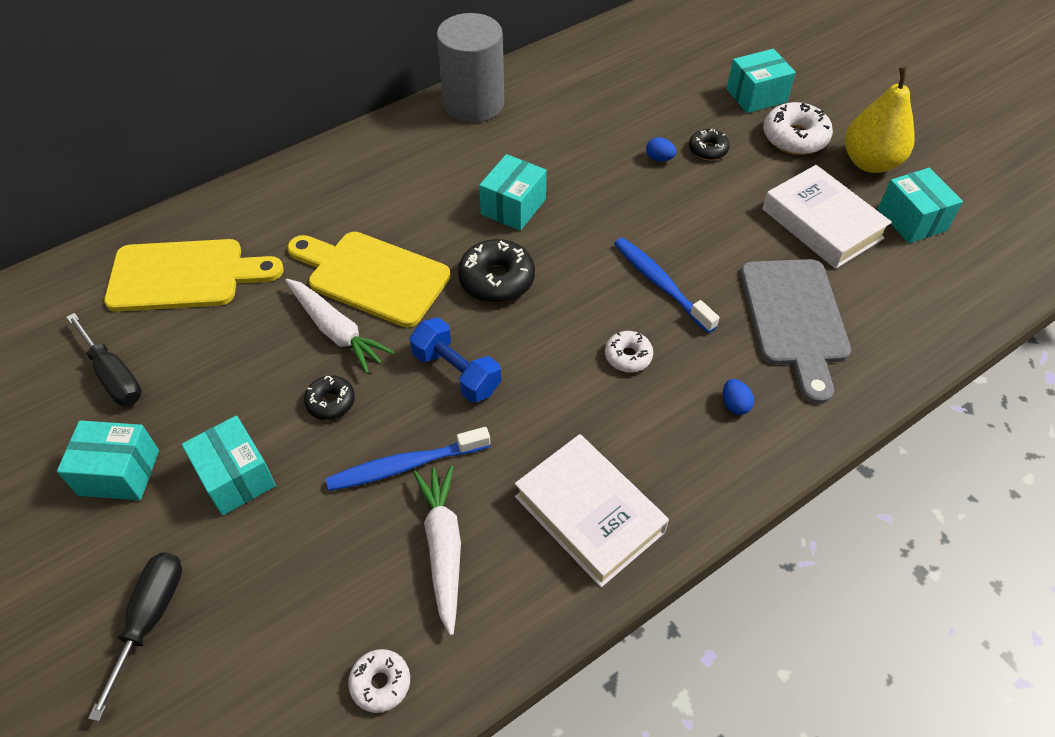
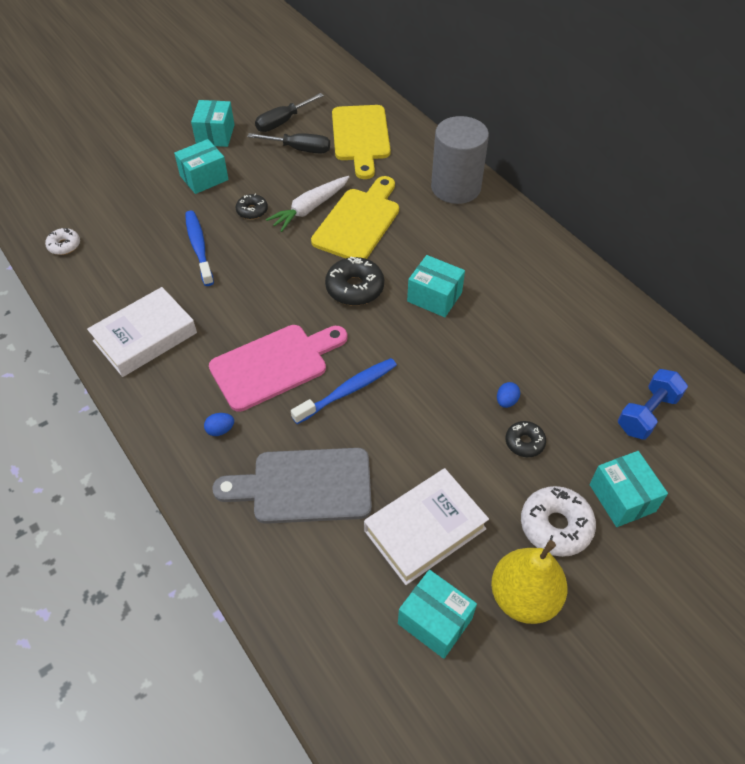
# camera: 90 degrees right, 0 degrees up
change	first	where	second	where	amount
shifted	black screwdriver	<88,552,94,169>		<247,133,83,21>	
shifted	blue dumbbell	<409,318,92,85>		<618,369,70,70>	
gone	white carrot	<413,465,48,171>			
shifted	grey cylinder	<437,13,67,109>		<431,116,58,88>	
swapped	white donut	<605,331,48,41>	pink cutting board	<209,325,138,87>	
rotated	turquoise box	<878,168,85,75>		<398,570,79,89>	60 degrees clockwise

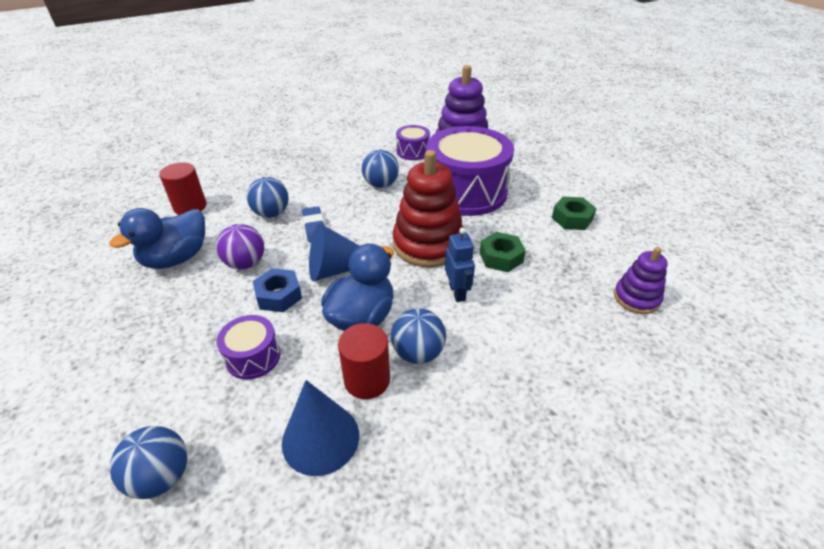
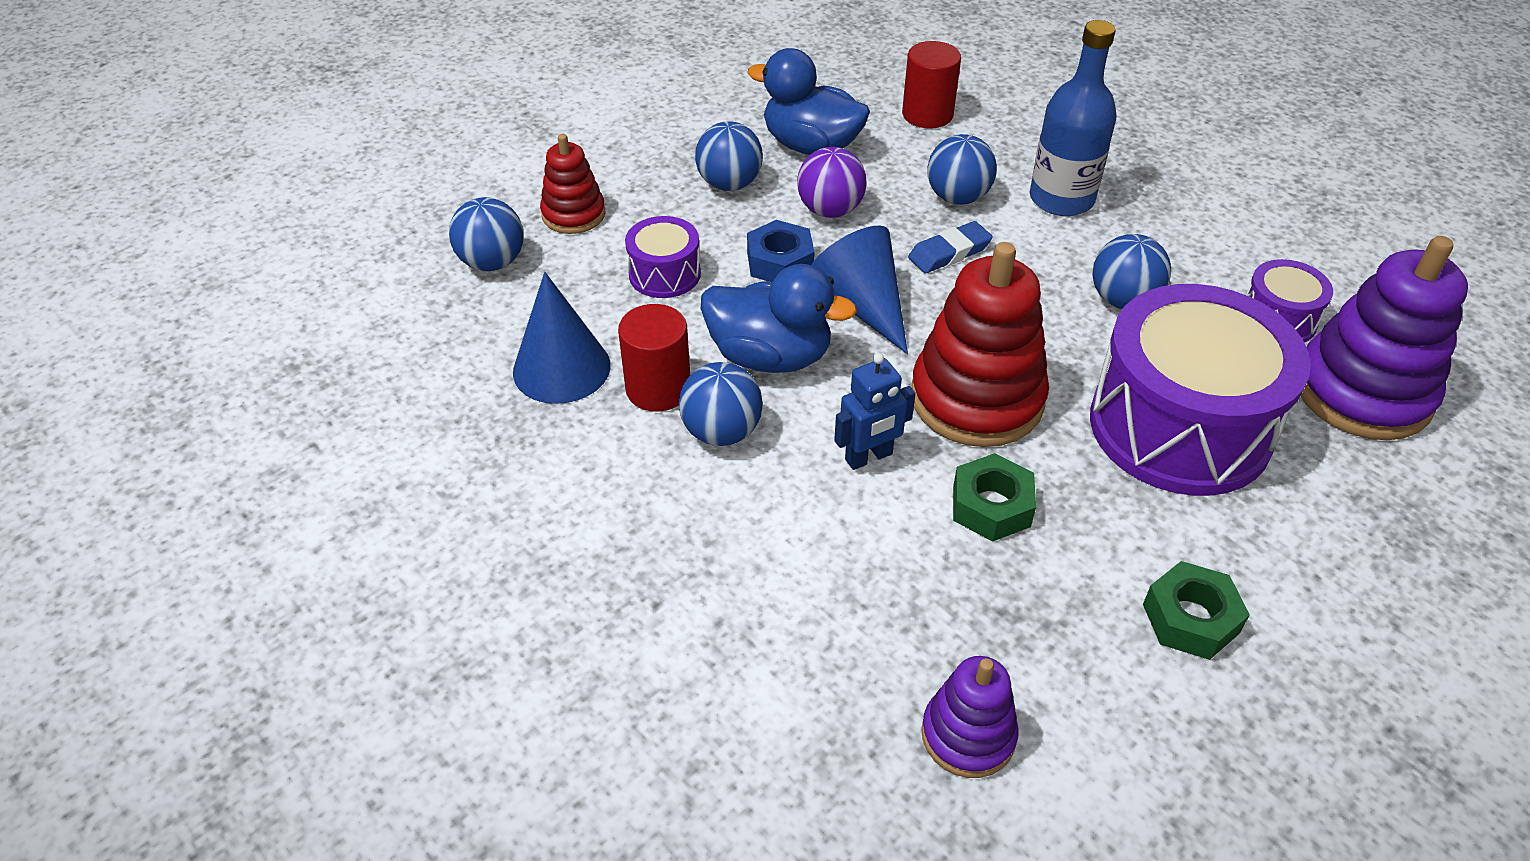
# camera: 75 degrees right, 5 degrees up
change	first	where	second	where	amount
new			red stacking toy	<540,134,65,100>	
new			blue ball	<695,121,68,70>	
new			blue bottle	<1030,20,87,196>	

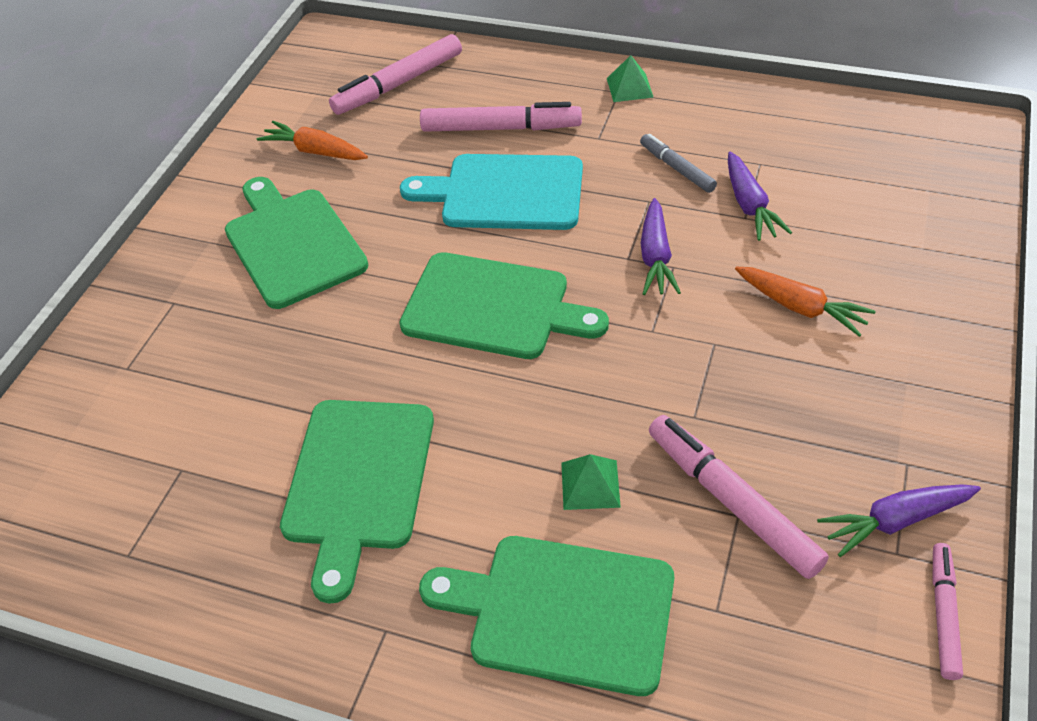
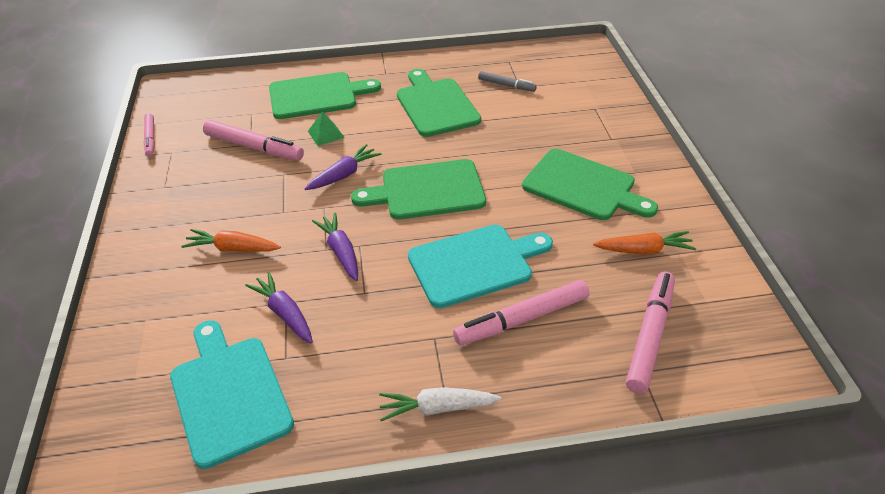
# camera: 150 degrees right, 5 degrees down
change	first	where	second	where	amount
swapped	green pyramid	<607,55,47,47>	white carrot	<379,387,122,34>	
shifted	grey marker	<640,134,77,59>		<478,71,59,21>	
shifted	purple carrot	<817,484,164,73>		<305,144,76,46>	
new			turquoise cutting board	<170,320,124,149>	

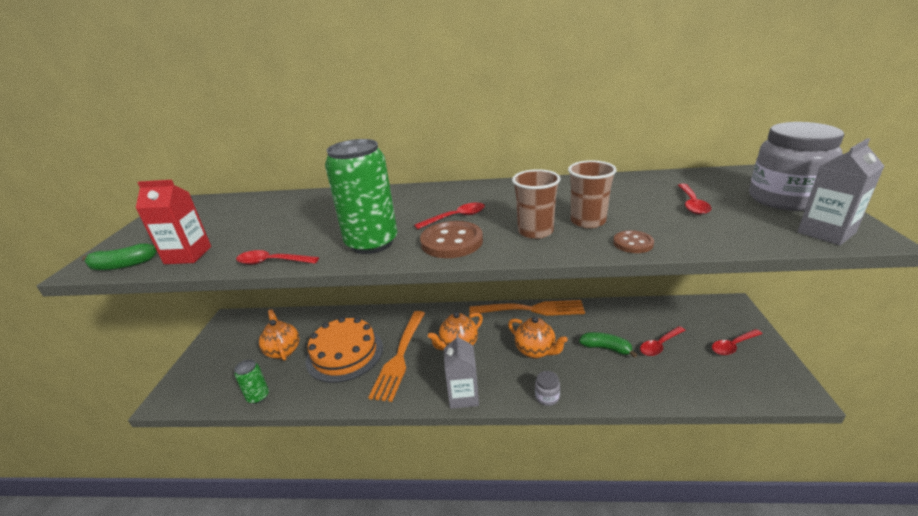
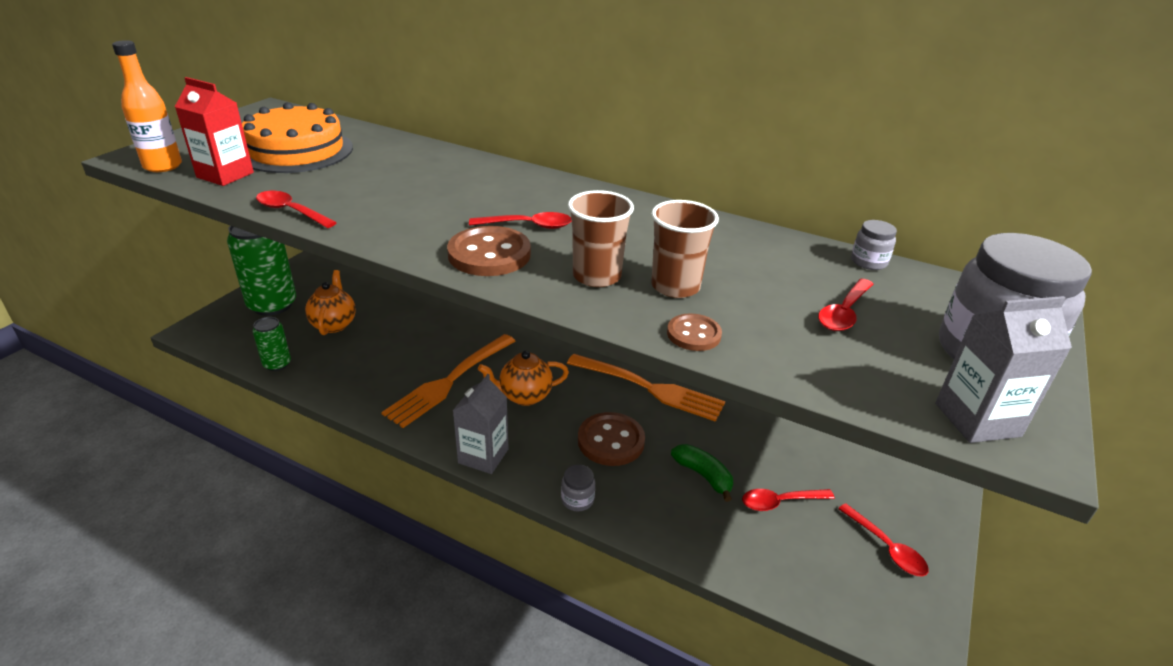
# camera: 20 degrees right, 5 degrees up
change	first	where	second	where	amount
swapped	green banana	<82,243,75,27>	orange bottle	<112,40,70,132>	
shifted	orange cake	<306,317,77,66>		<242,102,111,71>	
shifted	green can	<325,139,72,115>		<227,226,69,90>	
swapped	orange teapot	<508,317,60,42>	brown button	<578,412,67,54>	
rotated	red spoon	<712,329,51,26>		<838,504,91,72>	120 degrees counterclockwise
new			grey jar	<851,220,46,50>	

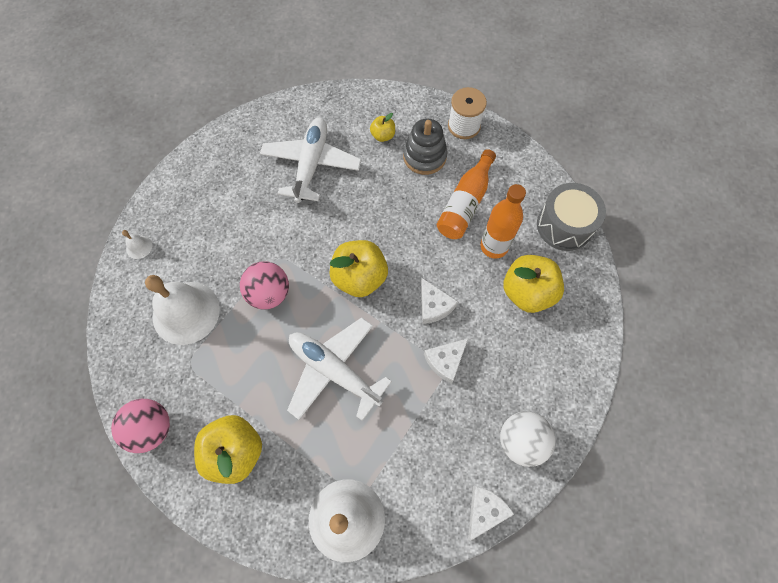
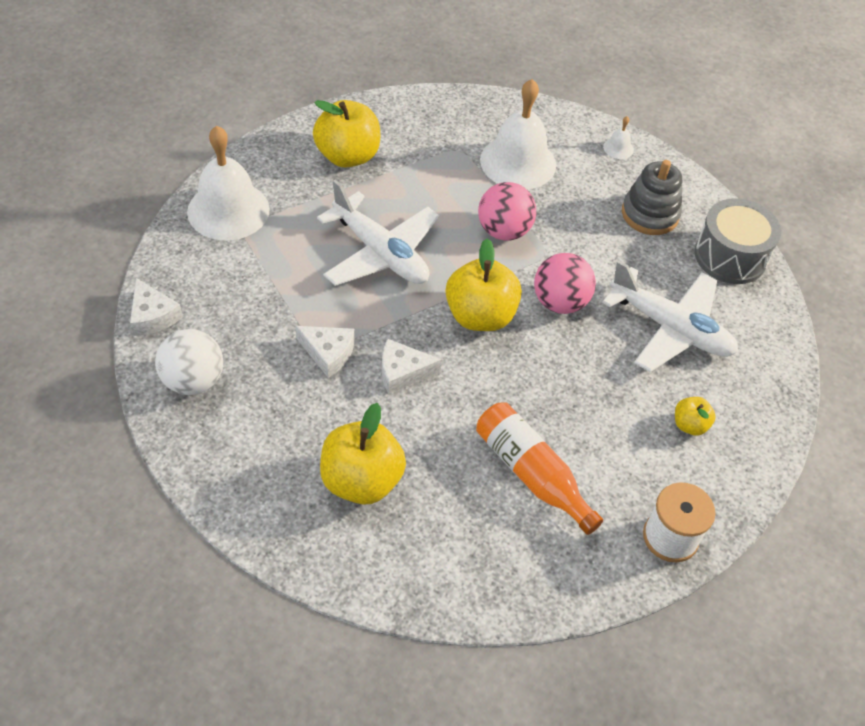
# camera: 110 degrees right, 15 degrees down
change	first	where	second	where	amount
shifted	pink ball	<111,399,59,54>		<534,253,62,61>	
rotated	white plane	<287,317,105,104>		<317,180,122,106>	75 degrees clockwise
shifted	grey stacking toy	<403,118,44,57>		<622,160,60,75>	
rotated	white cheese	<424,338,44,46>		<296,326,59,52>	135 degrees clockwise
gone	orange bottle	<480,184,46,75>			
shifted	grey drum	<537,183,69,68>		<694,198,87,86>	

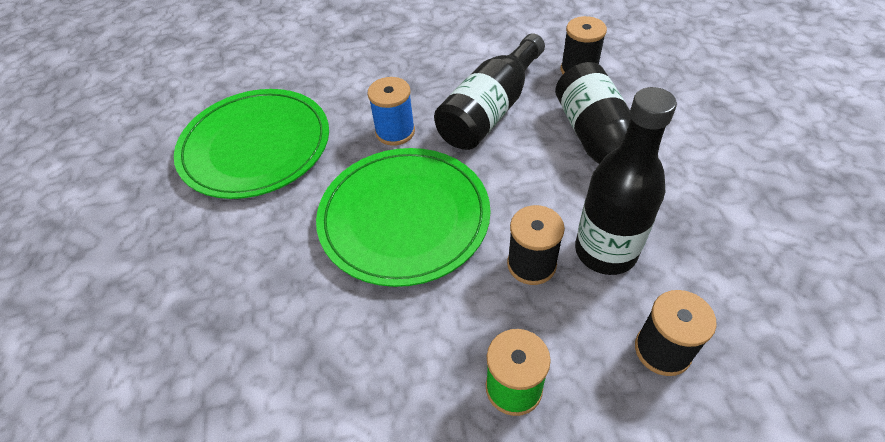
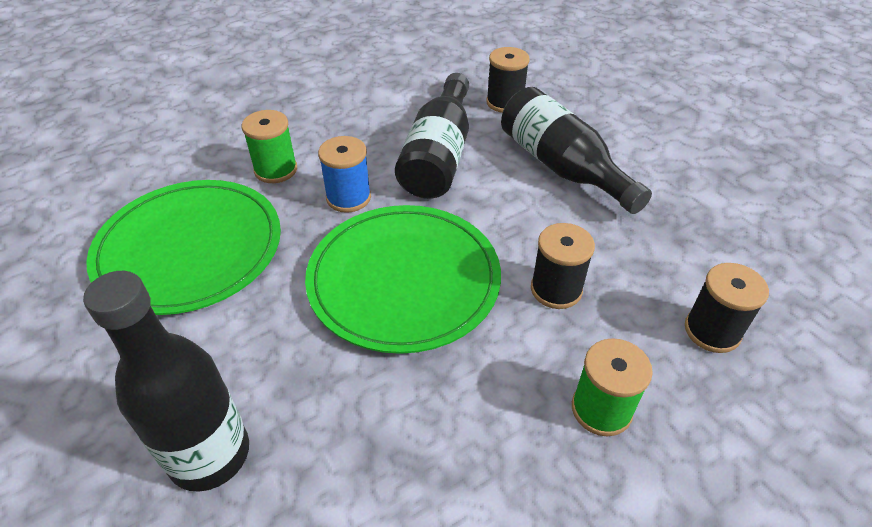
# camera: 25 degrees left, 5 degrees down
change	first	where	second	where	amount
shifted	black bottle	<575,87,102,188>		<83,271,166,221>	
new			green spool	<242,110,55,73>	

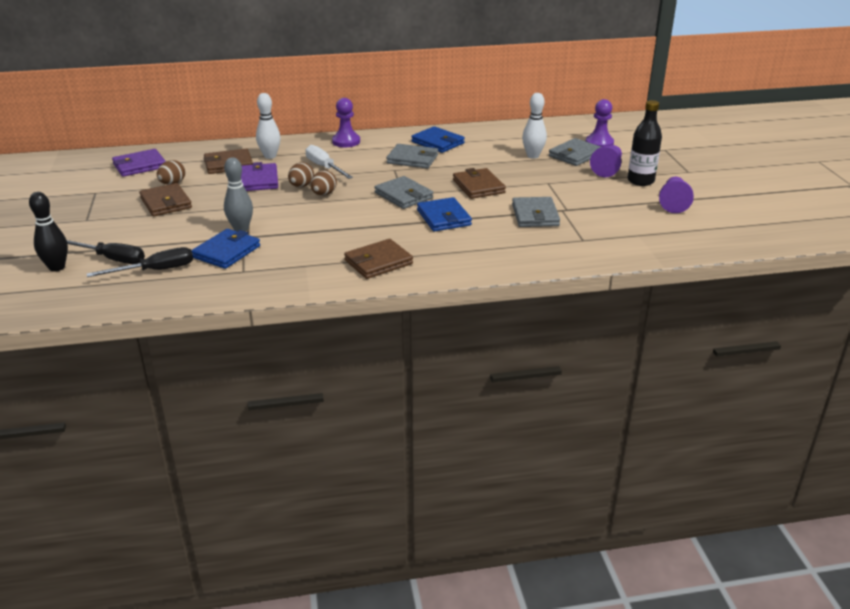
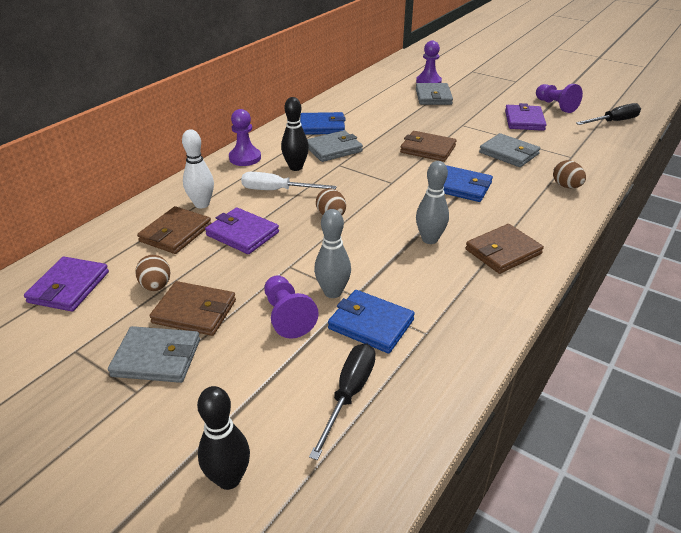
# camera: 45 degrees left, 5 degrees up
change	first	where	second	where	amount
shifted	black screwdriver	<67,240,78,24>		<576,103,65,22>	
rotated	blue wallet	<192,229,68,40>		<328,290,87,63>	45 degrees counterclockwise
shifted	brown egg	<288,162,26,25>		<553,160,33,28>	
rotated	brown wallet	<344,239,69,40>		<466,224,78,50>	45 degrees clockwise
shifted	grey wallet	<374,176,59,33>		<108,326,92,57>	
gone	white bowling pin	<522,93,25,66>			
shifted	purple pawn	<590,145,32,32>		<264,275,55,64>	
gone	black bottle	<628,100,34,86>			
new			black bowling pin	<281,97,28,74>	
new			grey bowling pin	<416,161,33,83>	
new			purple wallet	<505,103,42,28>	

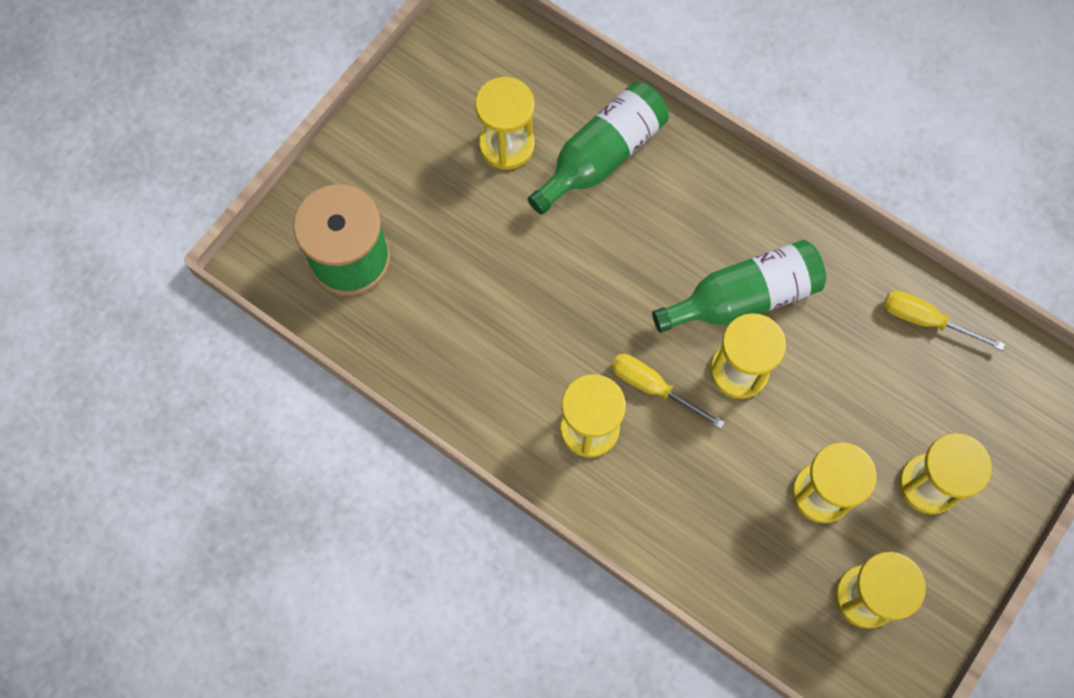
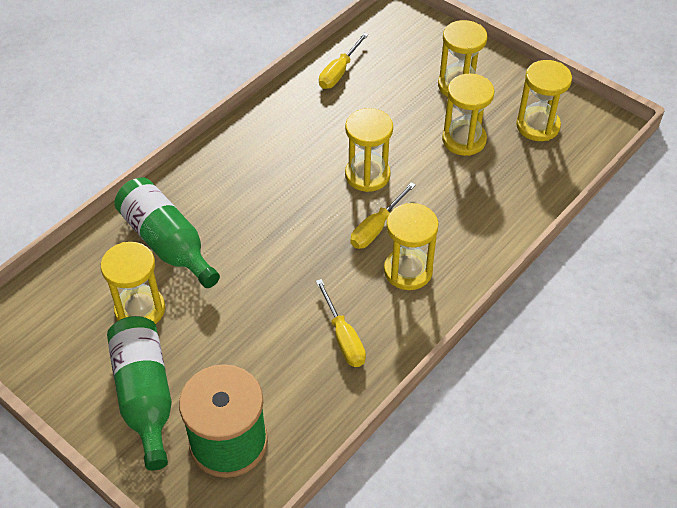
# camera: 85 degrees left, 20 degrees down
change	first	where	second	where	amount
shifted	green bottle	<652,240,174,93>		<107,316,65,155>	
new			yellow screwdriver	<316,279,50,88>	

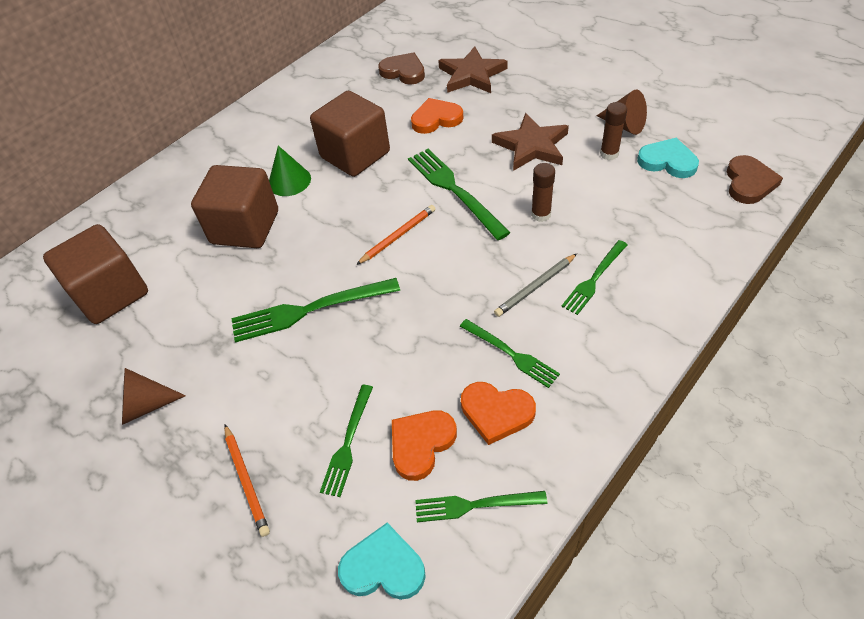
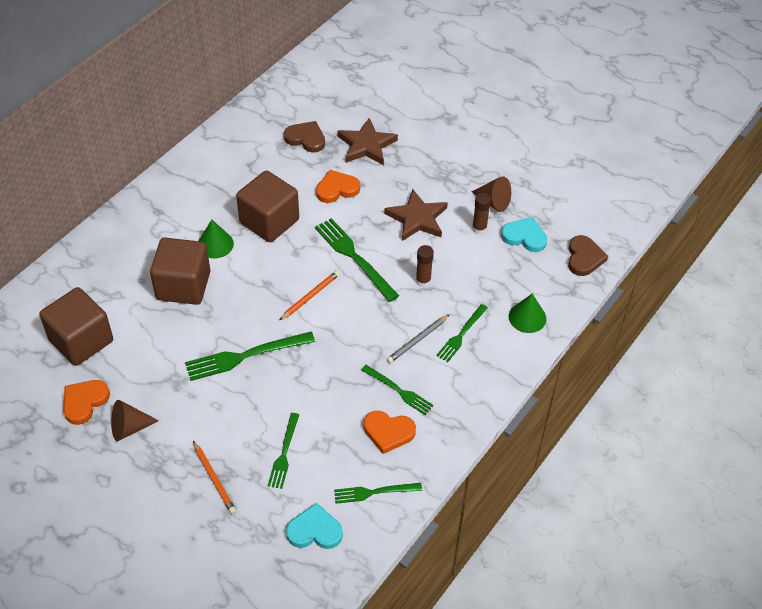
# camera: 10 degrees left, 0 degrees up
change	first	where	second	where	amount
shifted	orange heart	<392,410,65,71>		<63,380,47,45>	
new			green cone	<509,294,37,39>	

